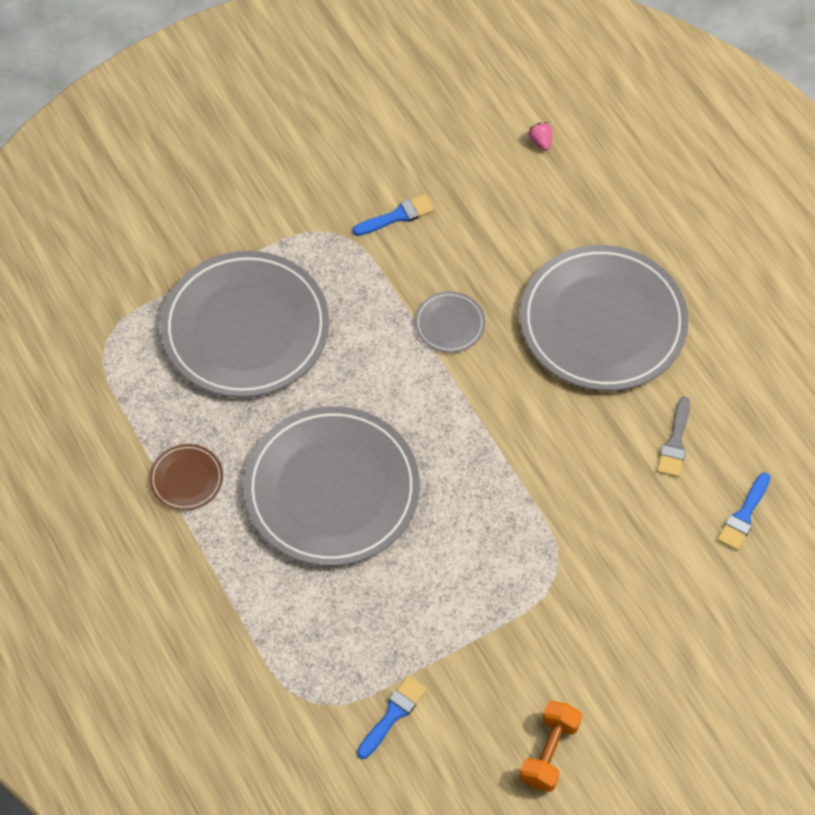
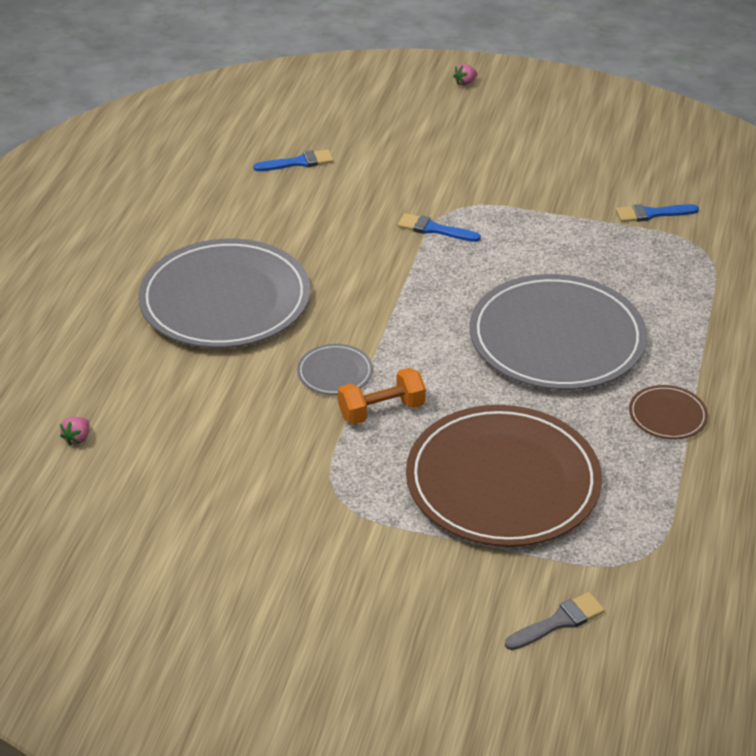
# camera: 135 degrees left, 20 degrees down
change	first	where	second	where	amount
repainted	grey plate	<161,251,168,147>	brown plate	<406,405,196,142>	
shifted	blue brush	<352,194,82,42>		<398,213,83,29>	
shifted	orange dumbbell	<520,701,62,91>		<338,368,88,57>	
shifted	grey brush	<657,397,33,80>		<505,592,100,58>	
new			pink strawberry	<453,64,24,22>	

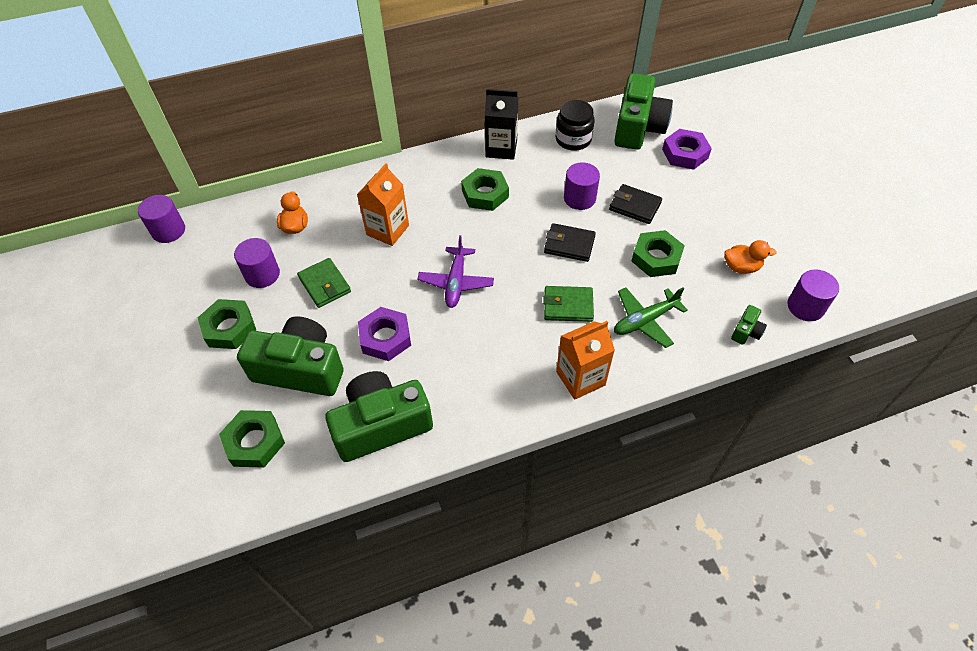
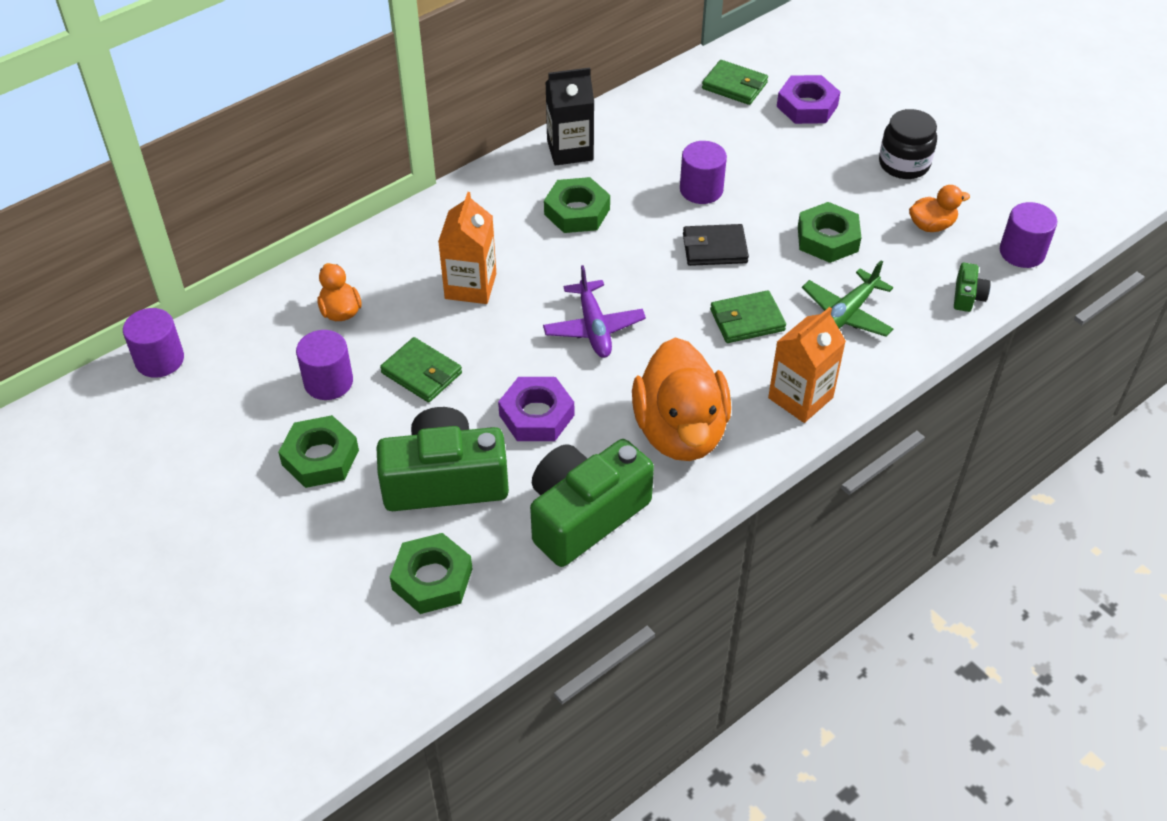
# camera: 20 degrees left, 5 degrees down
change	first	where	second	where	amount
shifted	black jar	<556,100,38,51>		<879,109,58,70>	
gone	black wallet	<609,184,53,40>			
swapped	green camera	<614,73,59,77>	green wallet	<702,60,66,45>	
new			orange duck	<632,337,99,124>	

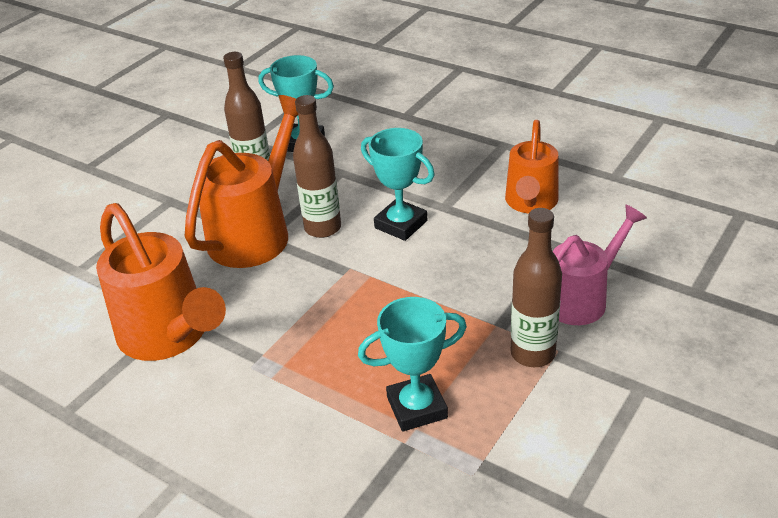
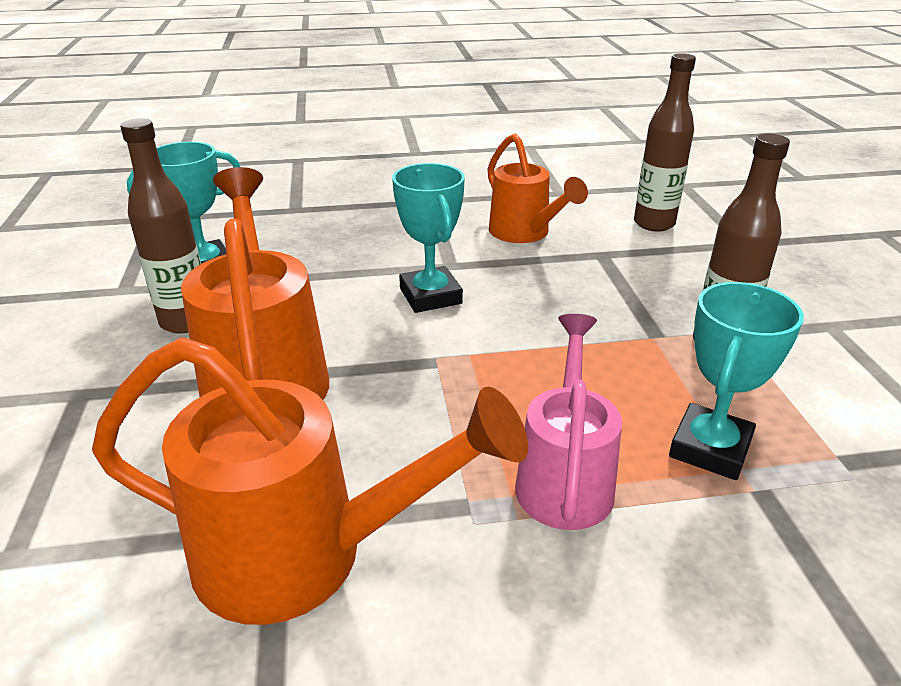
# camera: 45 degrees left, 5 degrees down
change	first	where	second	where	amount
shifted	brown bottle	<293,95,48,143>		<634,53,62,179>	
rotated	turquoise trophy	<361,128,74,113>		<392,163,73,150>	75 degrees clockwise
shifted	pink watering can	<553,204,94,121>		<515,314,107,216>	

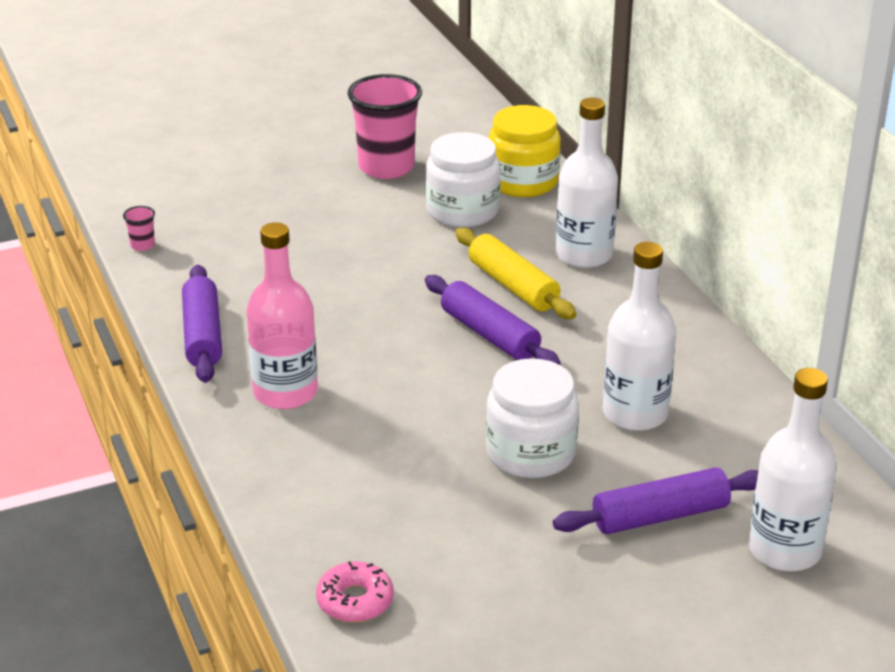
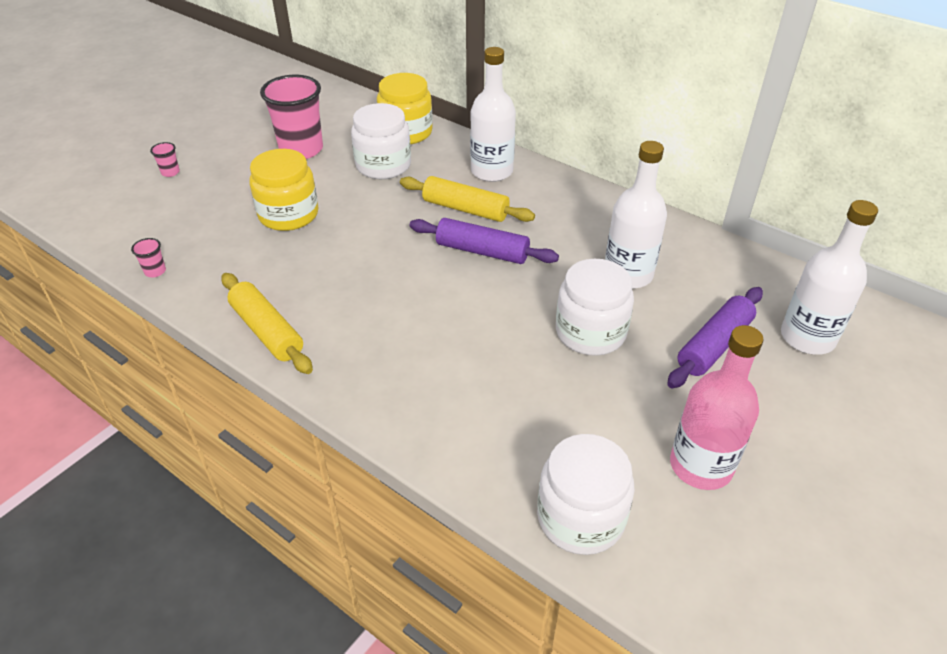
# camera: 30 degrees left, 10 degrees up
change	first	where	second	where	amount
repainted	purple rolling pin	<182,265,40,118>	yellow rolling pin	<221,273,92,101>	
shifted	pink bottle	<246,222,72,187>		<670,325,94,165>	
swapped	pink donut	<316,561,78,61>	white jar	<537,434,98,121>	
new			pink cup	<150,142,30,35>	
new			yellow jar	<250,149,68,82>	

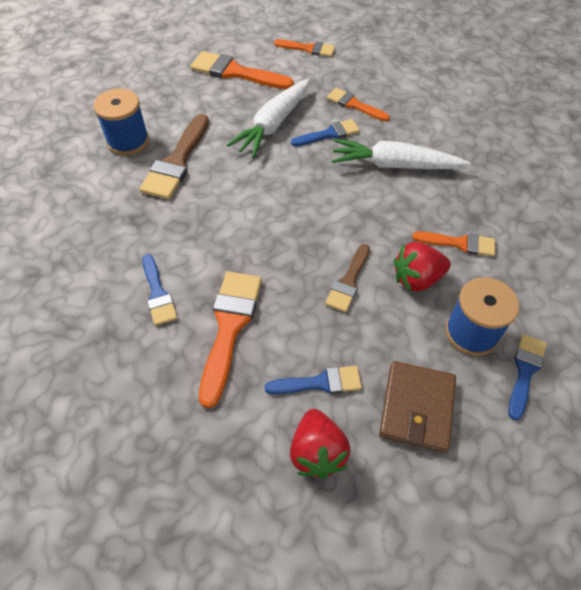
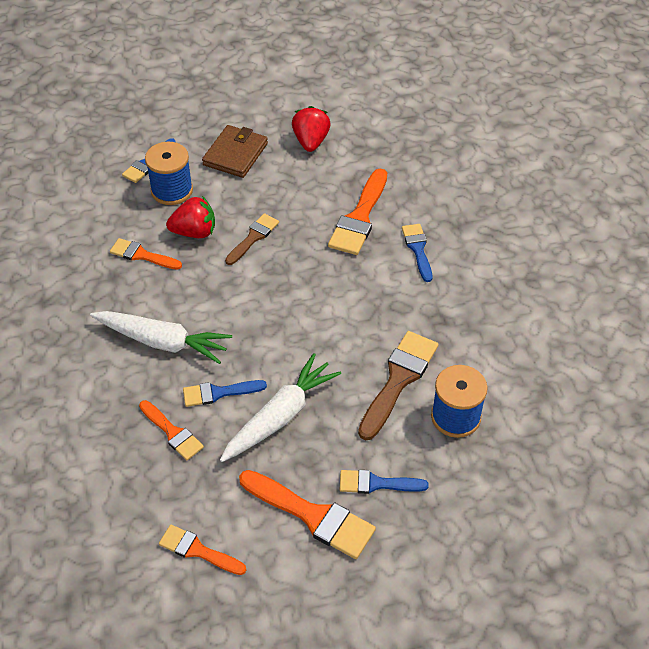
# camera: 170 degrees left, 5 degrees down
change	first	where	second	where	amount
shifted	blue brush	<265,366,97,28>		<340,470,89,24>	

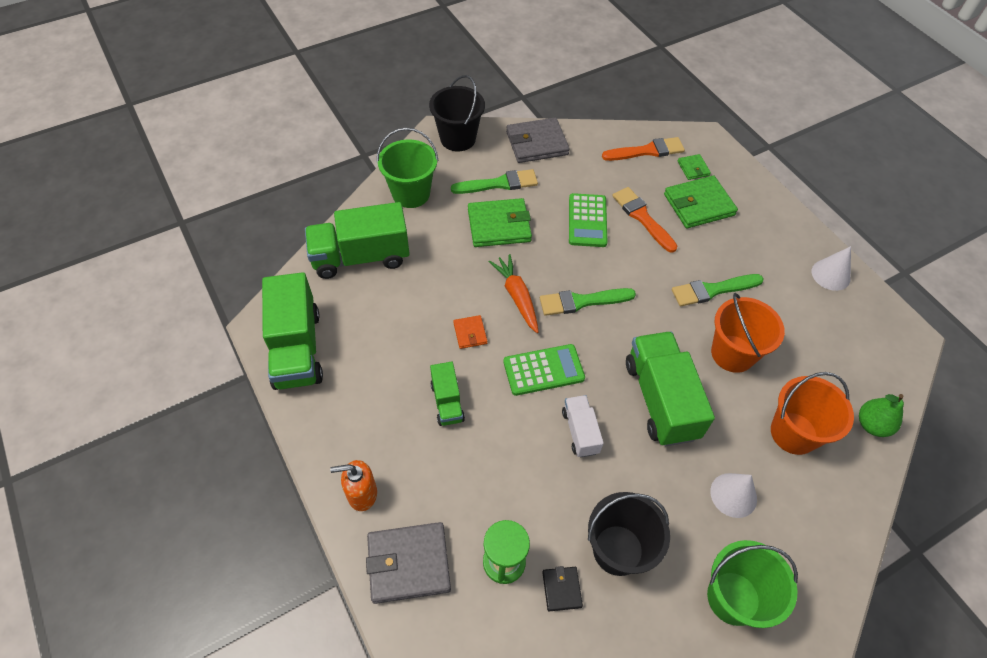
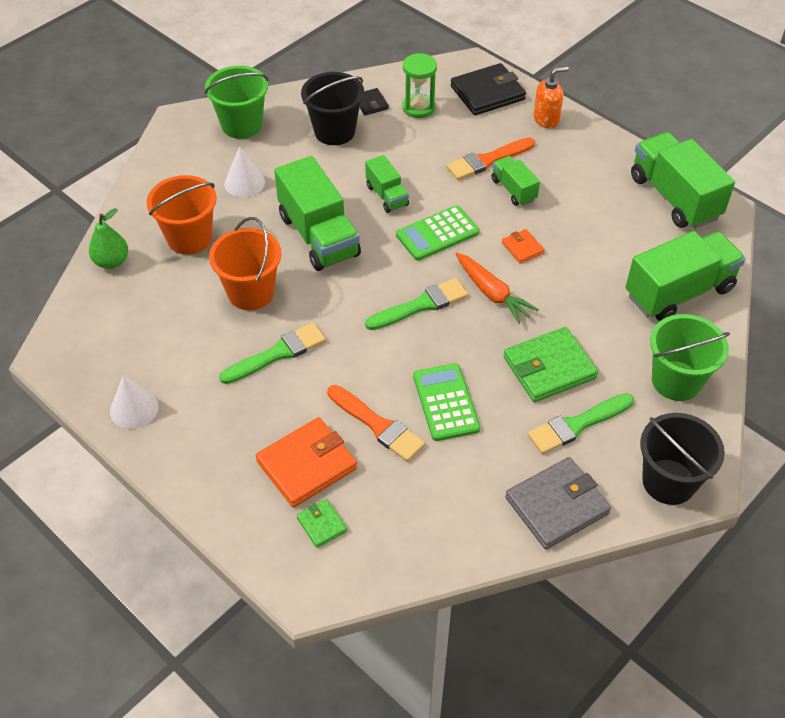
# camera: 165 degrees right, 5 degrees down
change	first	where	second	where	amount
repainted	grey wallet	<366,522,85,82>	black wallet	<451,63,75,52>	
repainted	white truck	<562,395,42,62>	green truck	<365,155,44,58>	
shifted	orange brush	<602,137,83,24>		<446,137,89,43>	
repainted	green wallet	<664,176,74,52>	orange wallet	<256,417,101,90>	

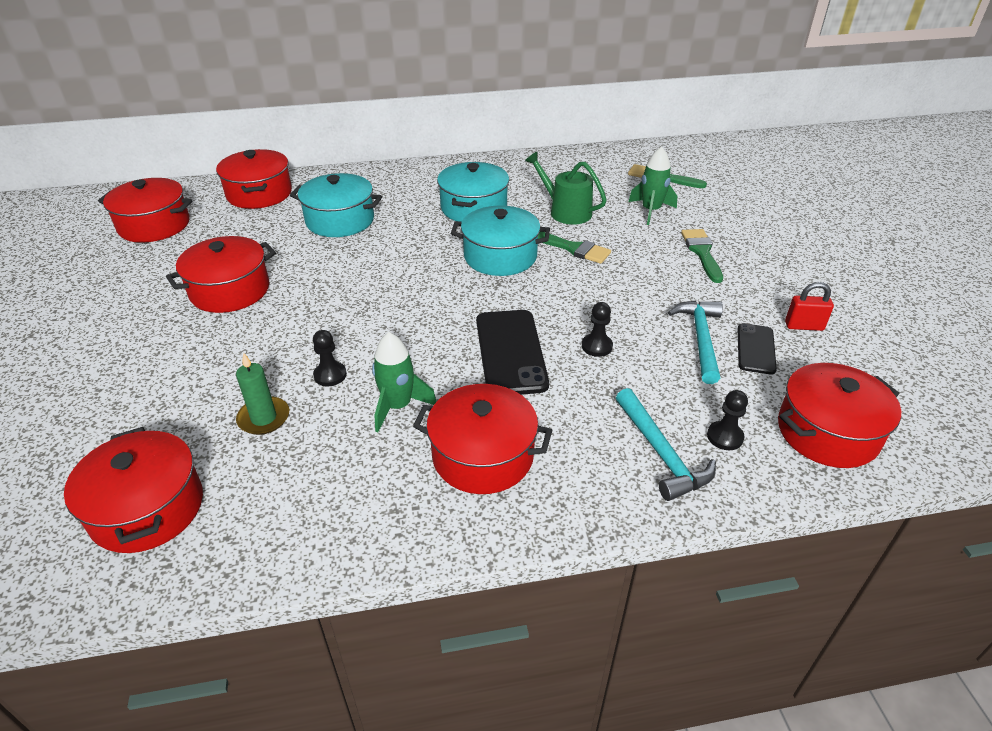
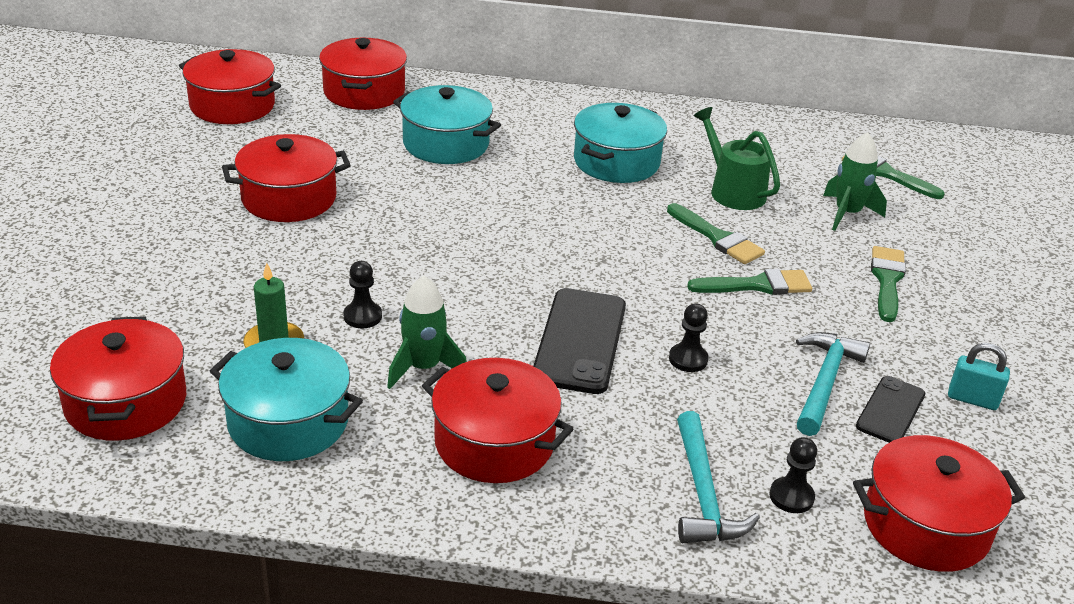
# camera: 15 degrees right, 5 degrees down
change	first	where	second	where	amount
shifted	turquoise pot	<451,206,99,70>		<210,338,153,123>	
repainted	red padlock	<785,282,49,49>	turquoise padlock	<948,343,62,67>	
new			green brush	<687,269,125,26>	

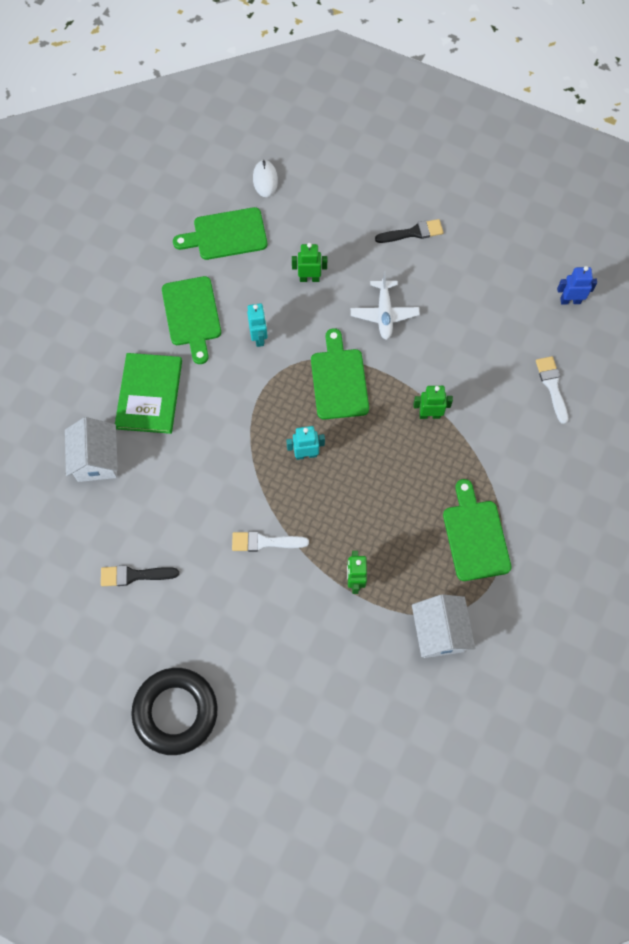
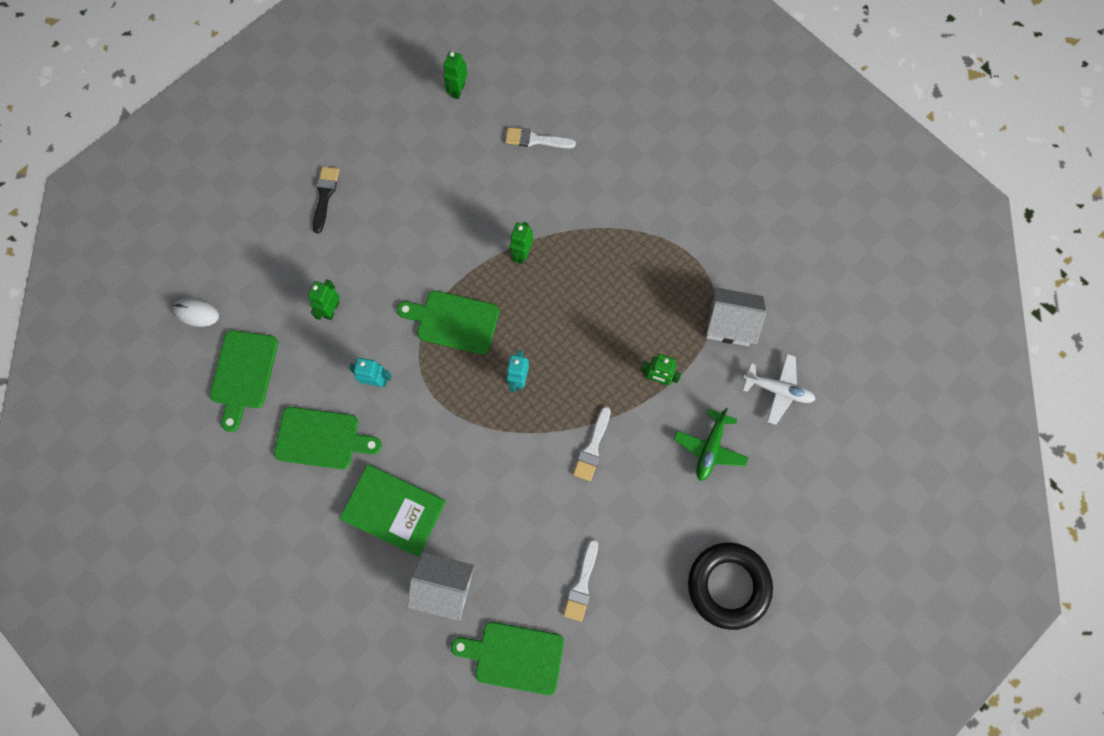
# camera: 70 degrees left, 5 degrees up
change	first	where	second	where	amount
repainted	black brush	<101,565,78,21>	white brush	<563,539,35,83>	
shifted	white plane	<351,271,69,69>		<743,354,73,71>	
shifted	green cutting board	<443,479,68,102>		<451,622,113,73>	
repainted	blue robot	<557,266,40,38>	green robot	<444,51,24,48>	
new			green plane	<674,408,75,73>	

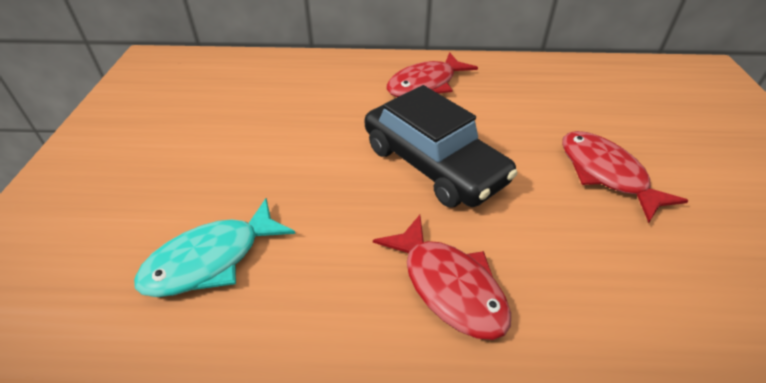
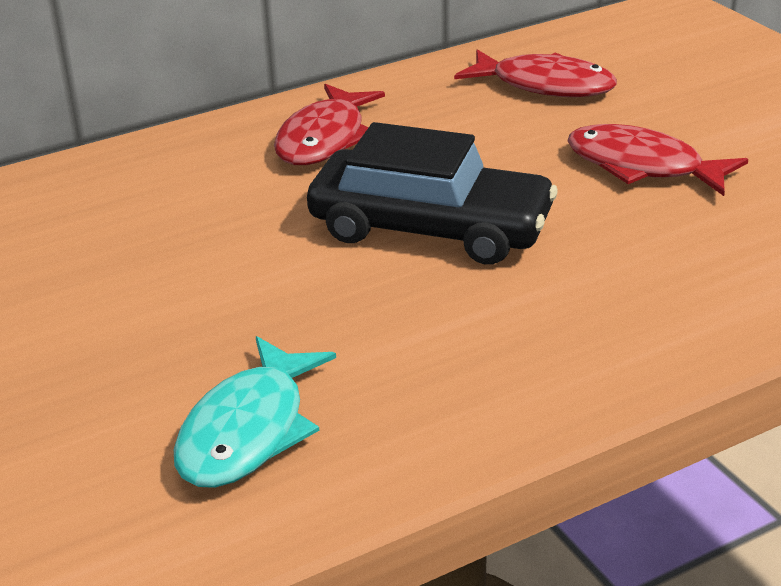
# camera: 30 degrees left, 10 degrees down
change	first	where	second	where	amount
shifted	red fish	<373,215,138,125>		<454,49,163,48>	

